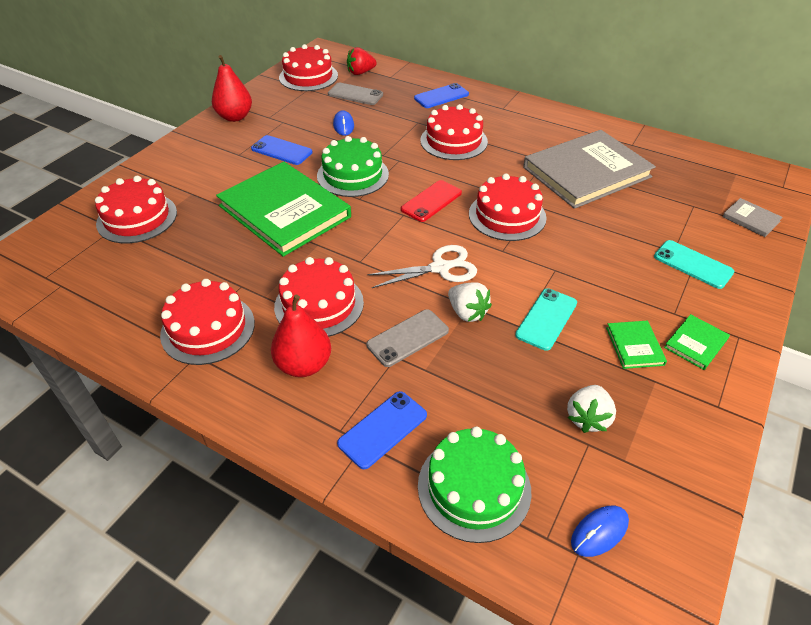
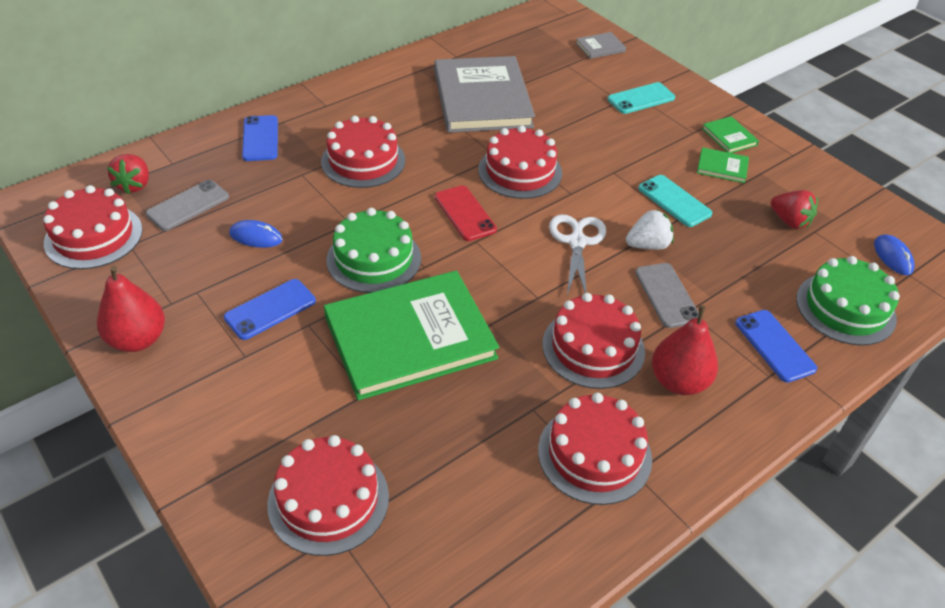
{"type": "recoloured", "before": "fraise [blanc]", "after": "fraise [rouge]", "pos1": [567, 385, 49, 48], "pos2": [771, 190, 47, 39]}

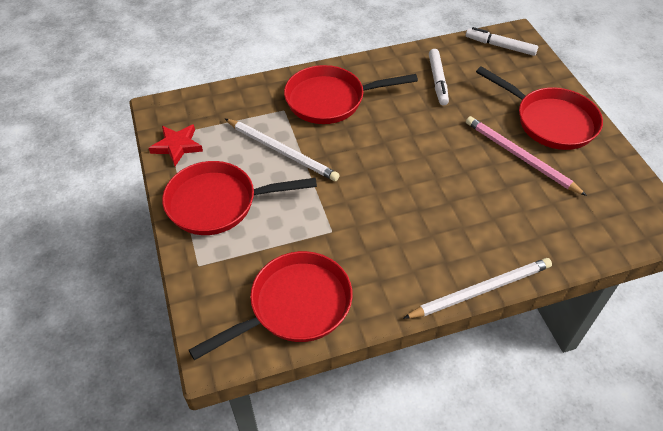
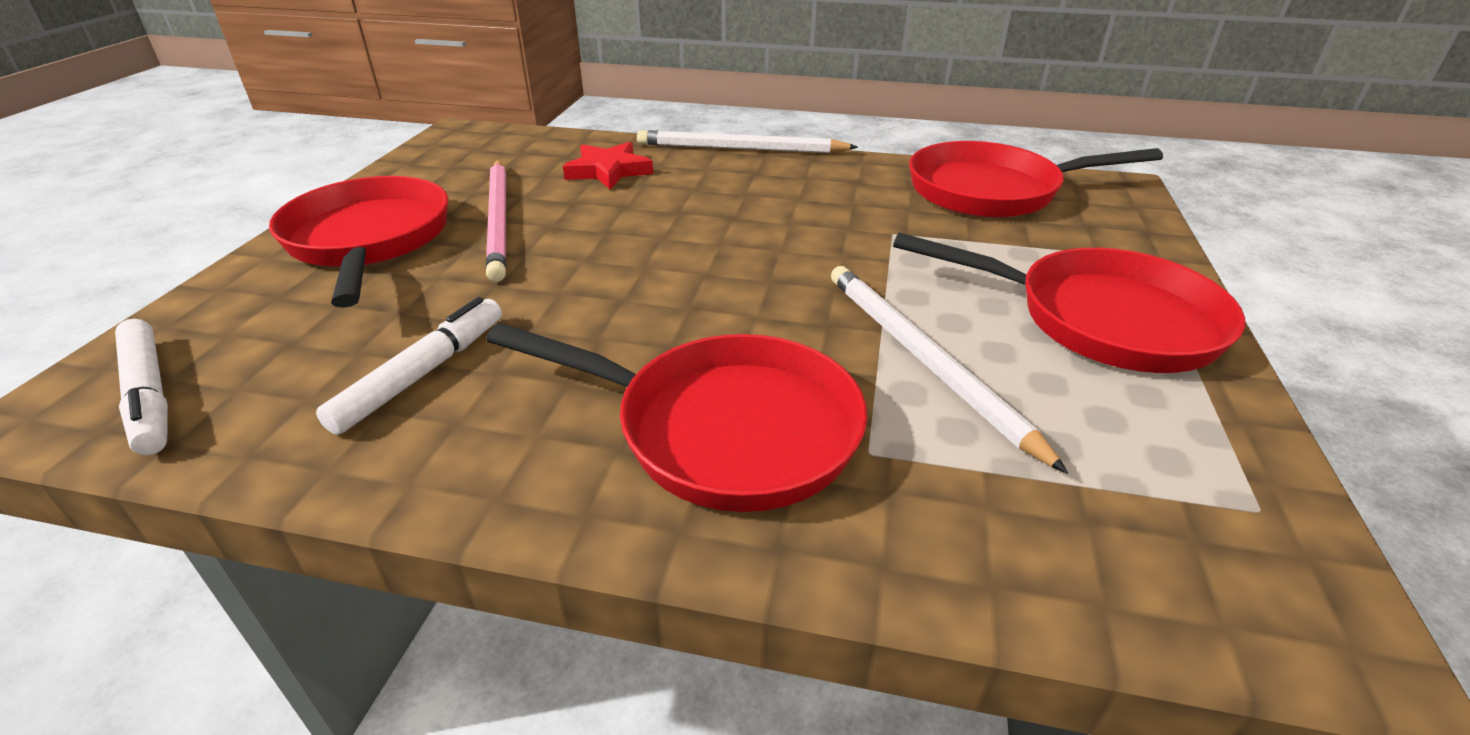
{"type": "moved", "before": "étoile [rouge]", "pos1": [149, 124, 54, 42], "pos2": [563, 142, 90, 48]}

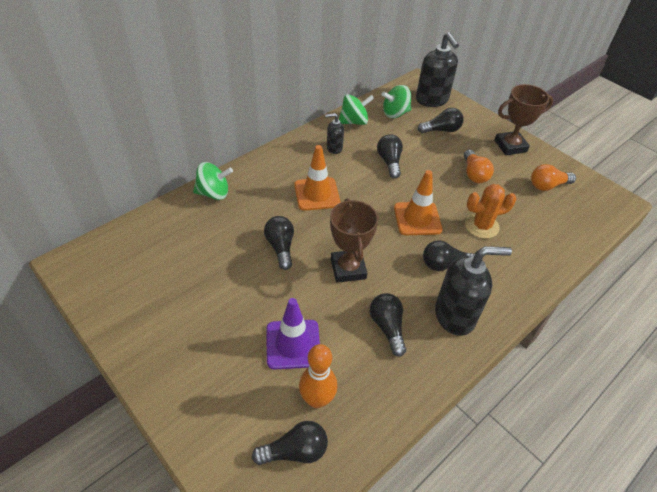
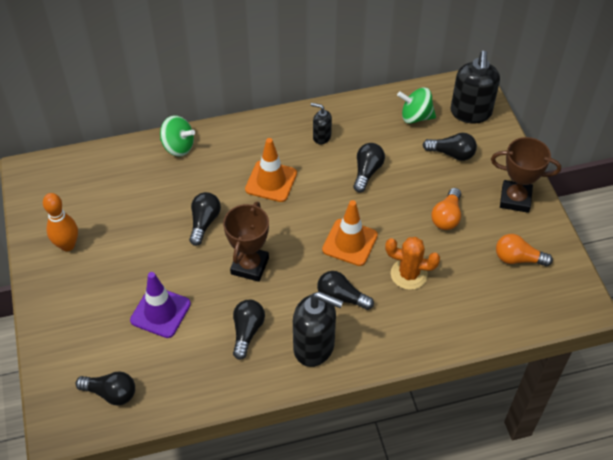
{"type": "moved", "before": "quille [orange]", "pos1": [299, 344, 38, 64], "pos2": [43, 193, 35, 58]}
{"type": "removed", "before": "toupie [vert]", "pos1": [339, 94, 35, 31]}

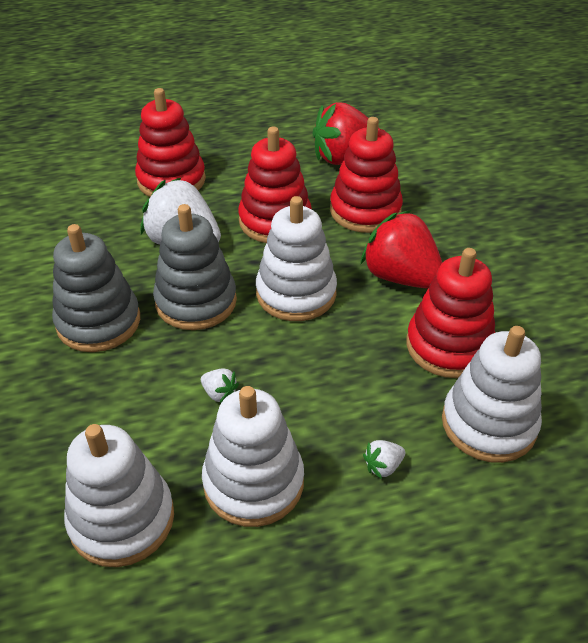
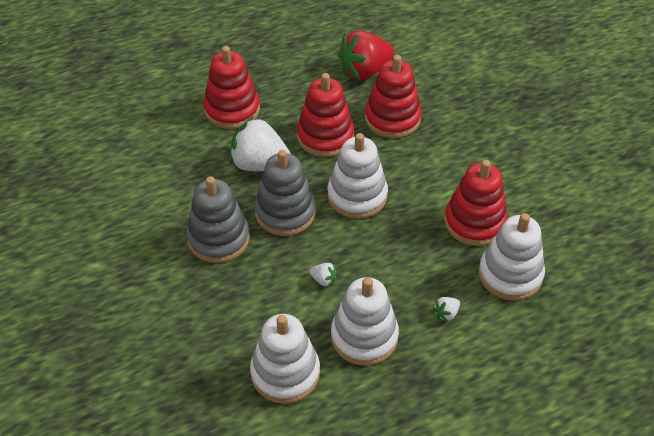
{"type": "removed", "before": "fraise [rouge]", "pos1": [360, 210, 82, 79]}

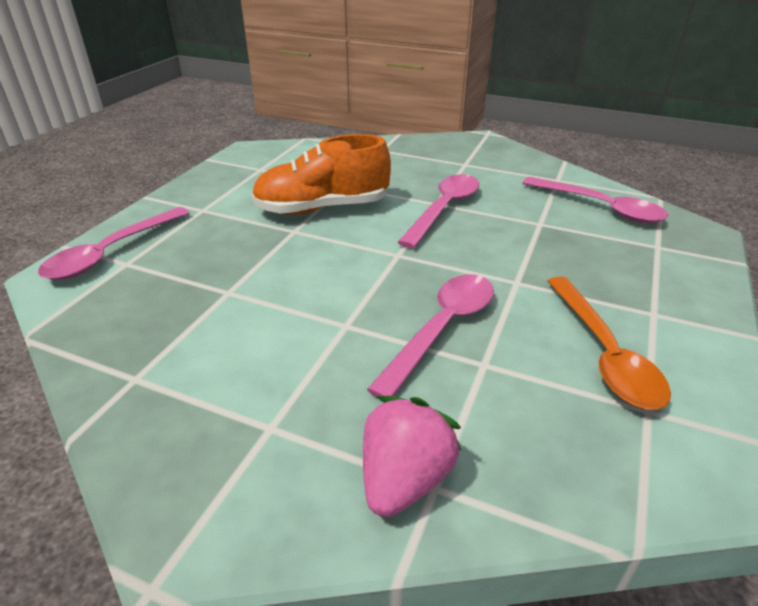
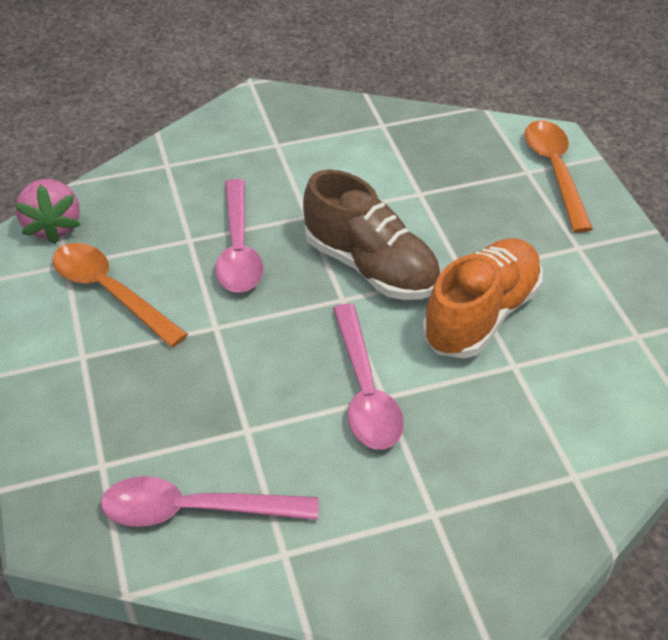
{"type": "moved", "before": "fraise [rose]", "pos1": [363, 396, 98, 121], "pos2": [14, 179, 67, 65]}
{"type": "added", "after": "chaussure [marron]", "pos2": [303, 170, 137, 130]}
{"type": "recoloured", "before": "cuillère [rose]", "after": "cuillère [orange]", "pos1": [38, 207, 152, 73], "pos2": [524, 120, 69, 113]}

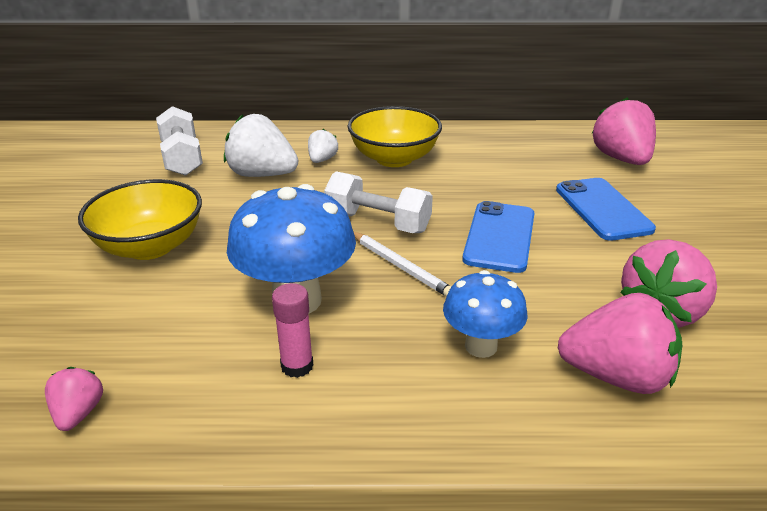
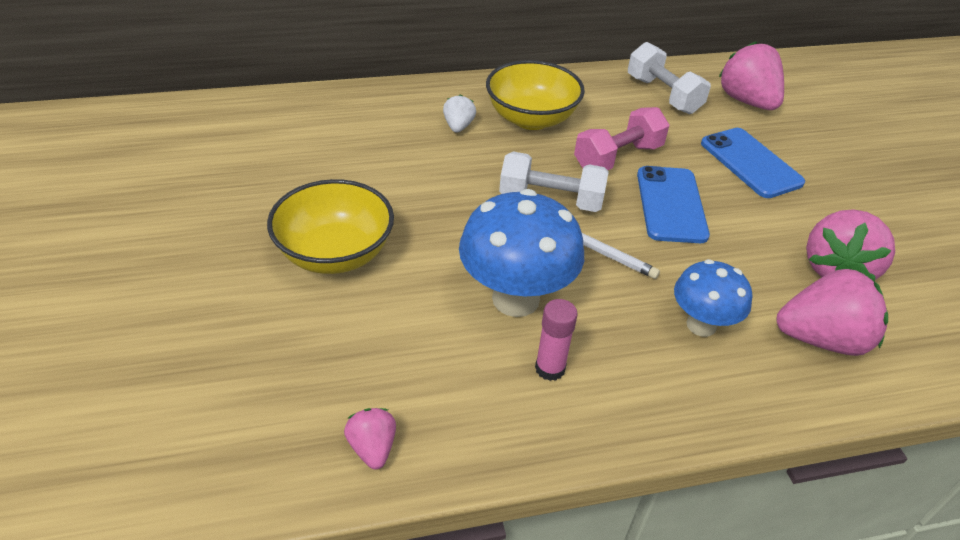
{"type": "added", "after": "haltère [rose]", "pos2": [574, 107, 95, 63]}
{"type": "moved", "before": "haltère [blanc]", "pos1": [156, 106, 47, 70], "pos2": [628, 42, 83, 72]}
{"type": "removed", "before": "fraise [blanc]", "pos1": [224, 114, 75, 63]}

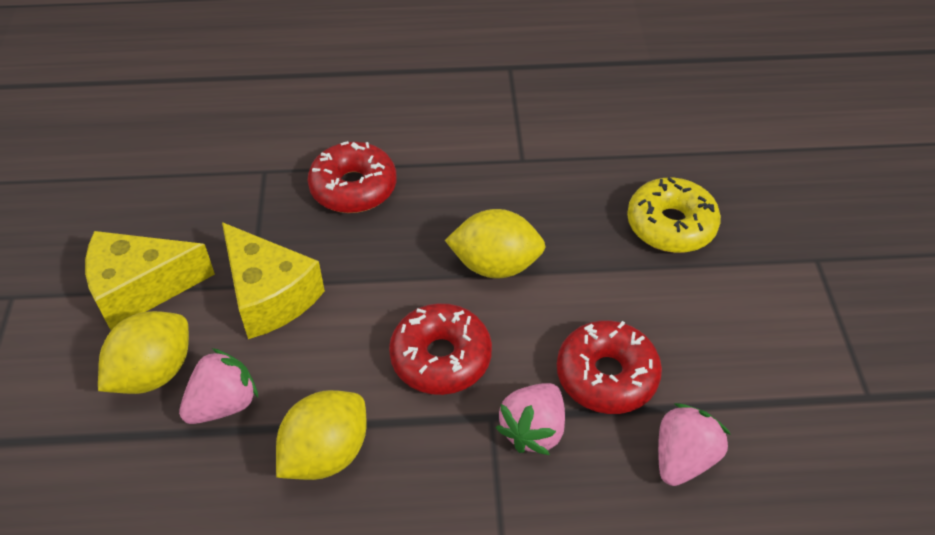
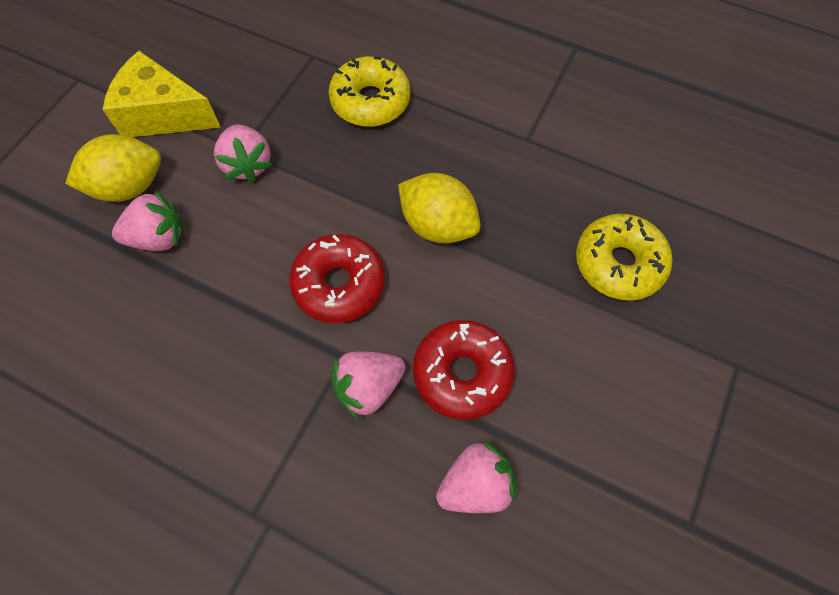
{"type": "replaced", "before": "fromage [jaune]", "after": "fraise [rose]", "pos1": [222, 222, 103, 117], "pos2": [214, 124, 59, 58]}
{"type": "recoloured", "before": "beignet [rouge]", "after": "beignet [jaune]", "pos1": [308, 141, 89, 72], "pos2": [328, 56, 82, 71]}
{"type": "removed", "before": "citron [jaune]", "pos1": [276, 390, 91, 90]}

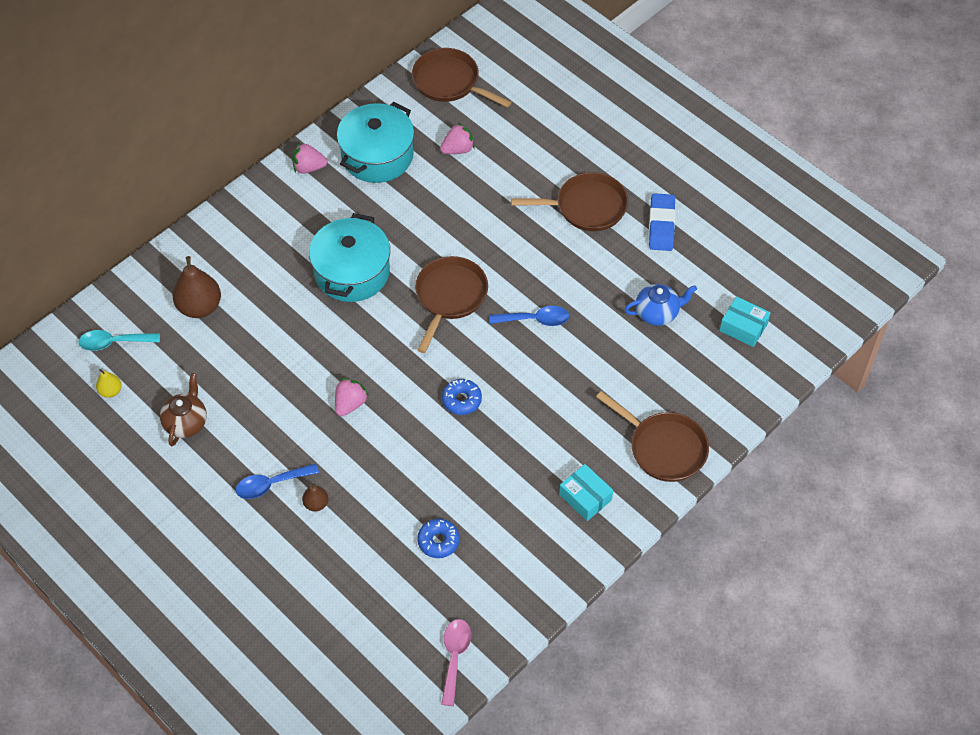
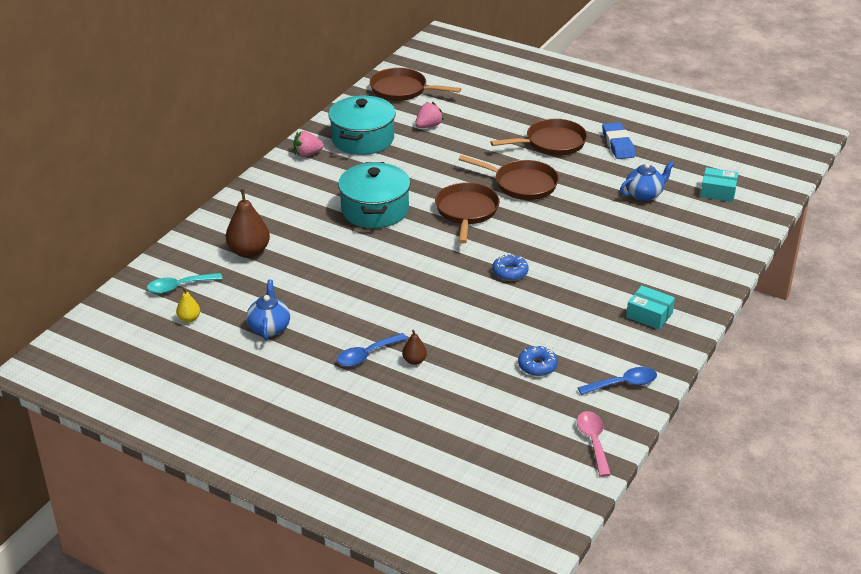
{"type": "recoloured", "before": "théière [marron]", "after": "théière [bleu]", "pos1": [160, 373, 47, 73], "pos2": [246, 279, 44, 61]}
{"type": "moved", "before": "poêle [marron]", "pos1": [596, 391, 113, 91], "pos2": [459, 155, 100, 45]}
{"type": "moved", "before": "cuillère [bleu]", "pos1": [490, 306, 79, 20], "pos2": [578, 367, 79, 28]}
{"type": "removed", "before": "fraise [rose]", "pos1": [335, 378, 34, 38]}

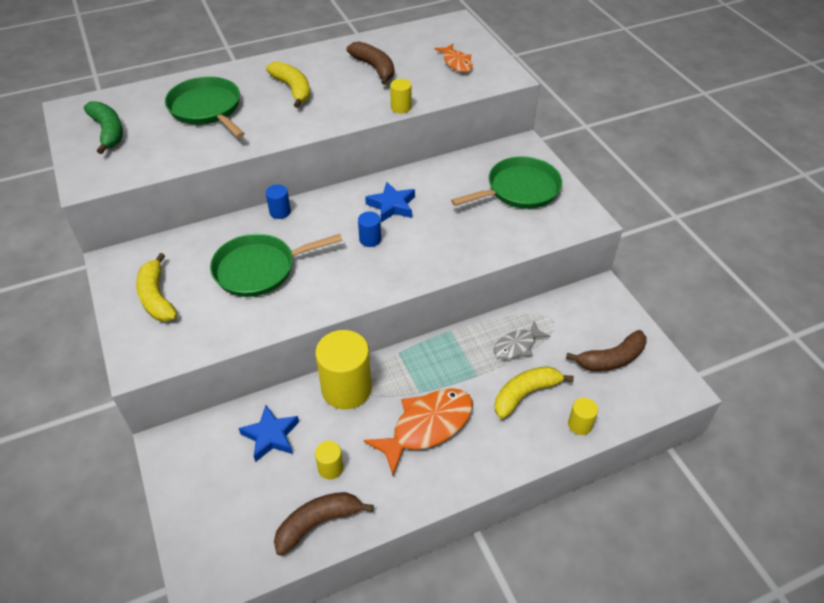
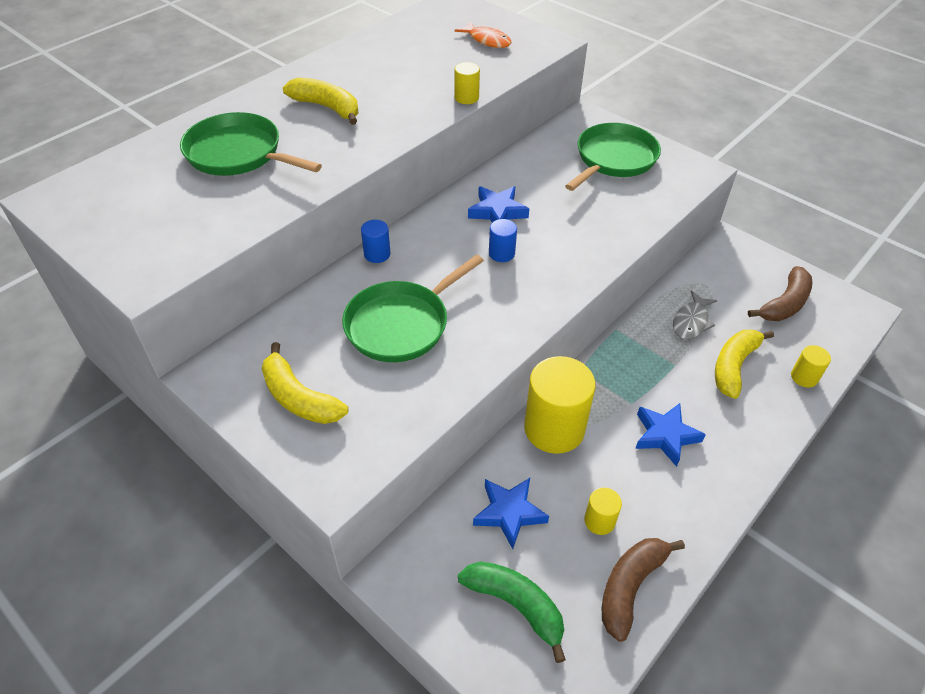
{"type": "moved", "before": "banane [vert]", "pos1": [84, 101, 39, 53], "pos2": [458, 562, 108, 101]}
{"type": "replaced", "before": "poisson [orange]", "after": "étoile [bleu]", "pos1": [364, 388, 109, 87], "pos2": [635, 403, 71, 64]}
{"type": "removed", "before": "banane [marron]", "pos1": [347, 42, 47, 43]}

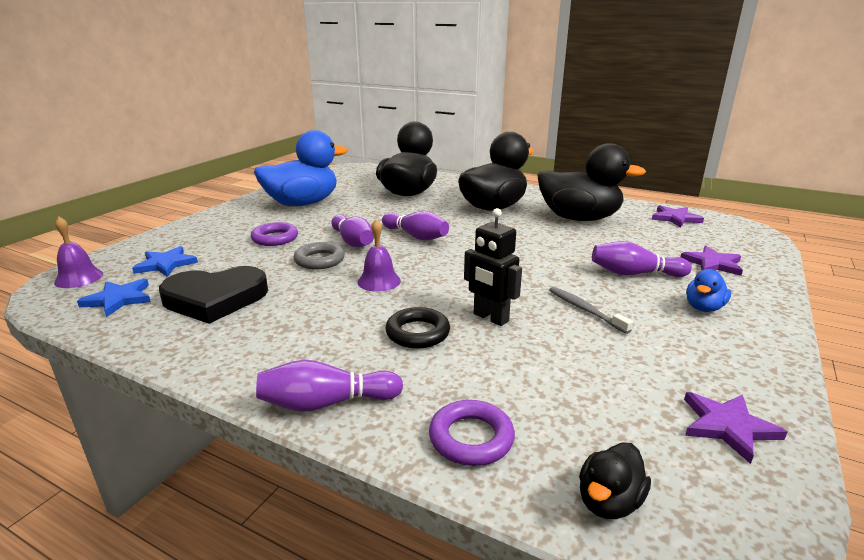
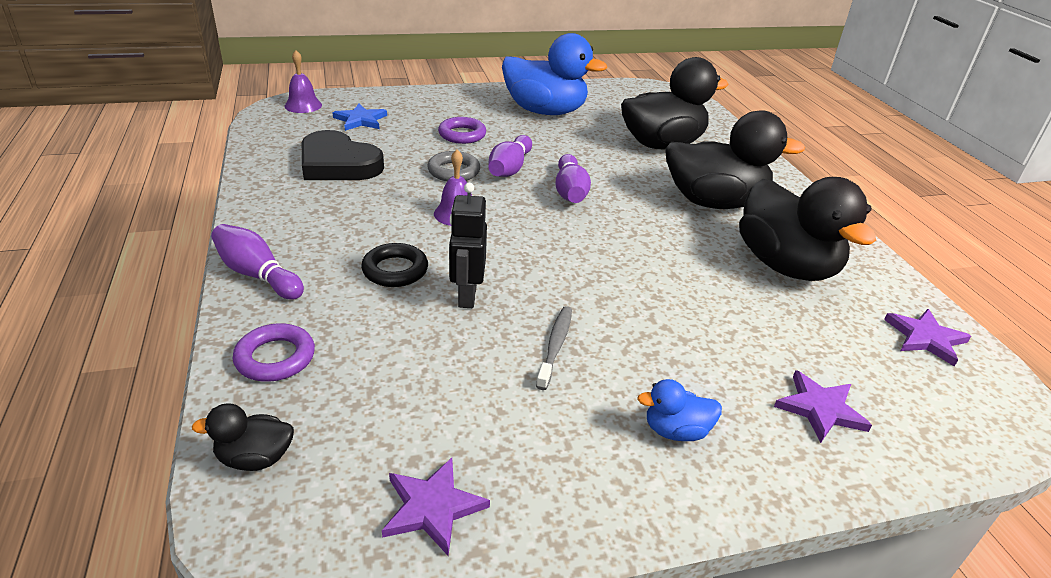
{"type": "removed", "before": "étoile [bleu]", "pos1": [77, 279, 74, 38]}
{"type": "removed", "before": "quille [violet]", "pos1": [592, 241, 100, 36]}

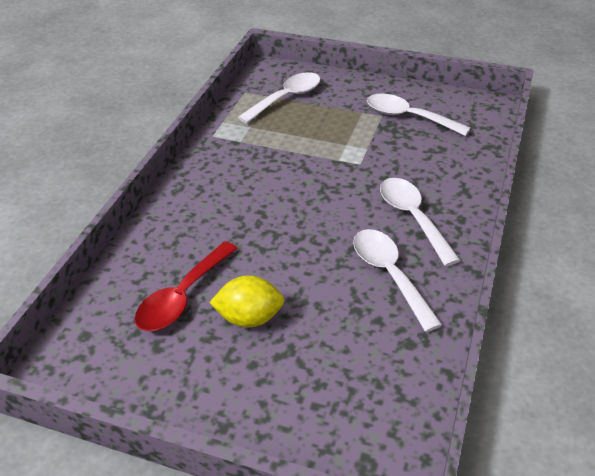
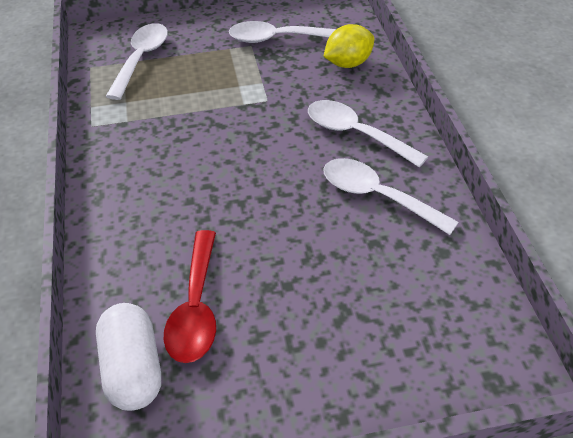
{"type": "added", "after": "gélule [blanc]", "pos2": [96, 303, 65, 108]}
{"type": "moved", "before": "citron [jaune]", "pos1": [209, 275, 76, 53], "pos2": [323, 24, 51, 44]}

